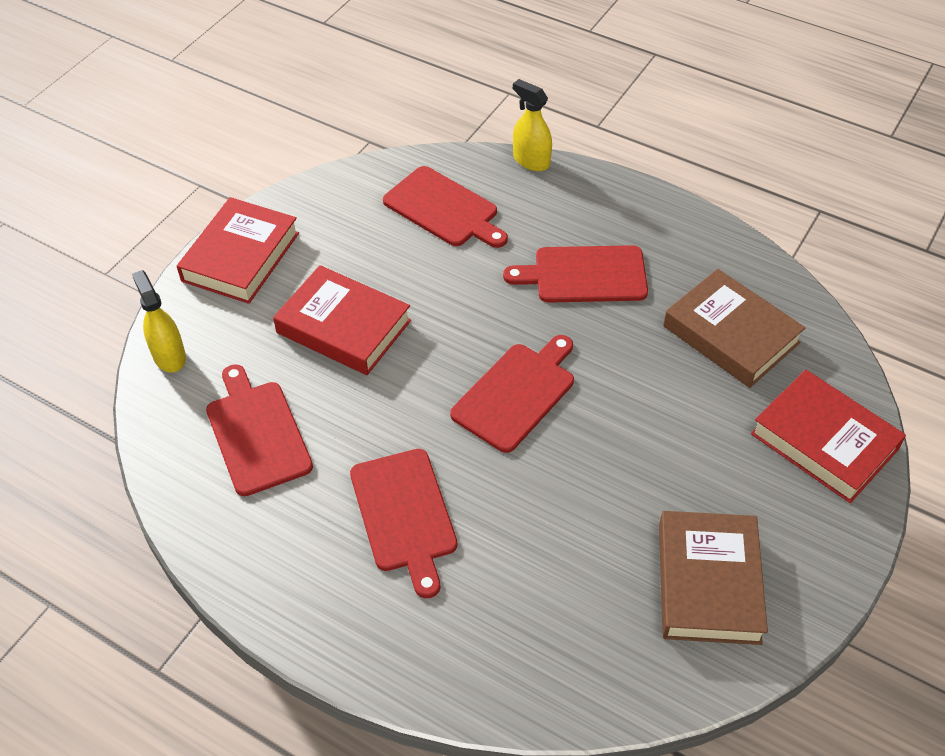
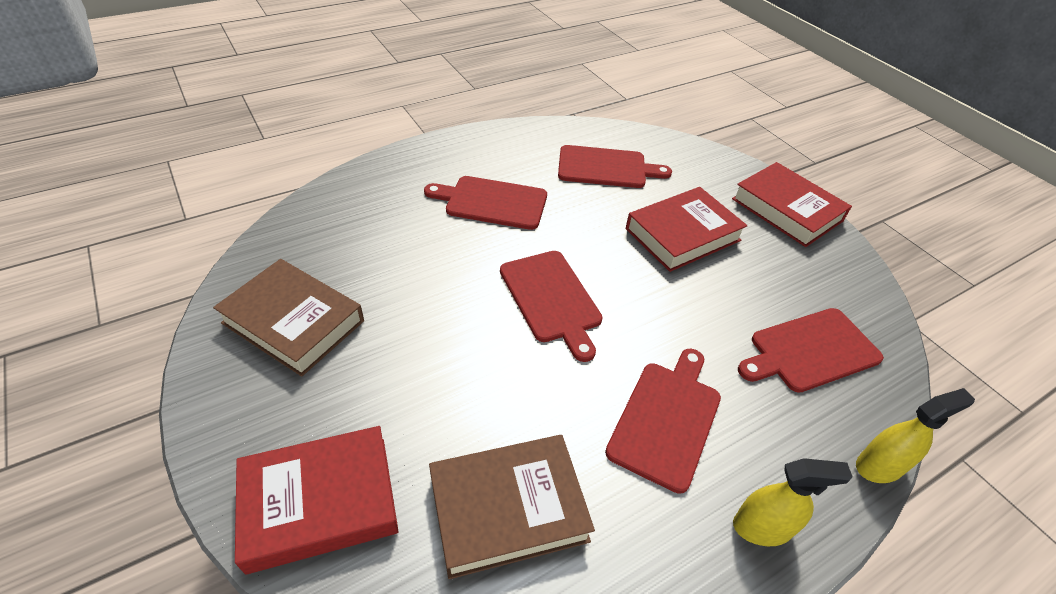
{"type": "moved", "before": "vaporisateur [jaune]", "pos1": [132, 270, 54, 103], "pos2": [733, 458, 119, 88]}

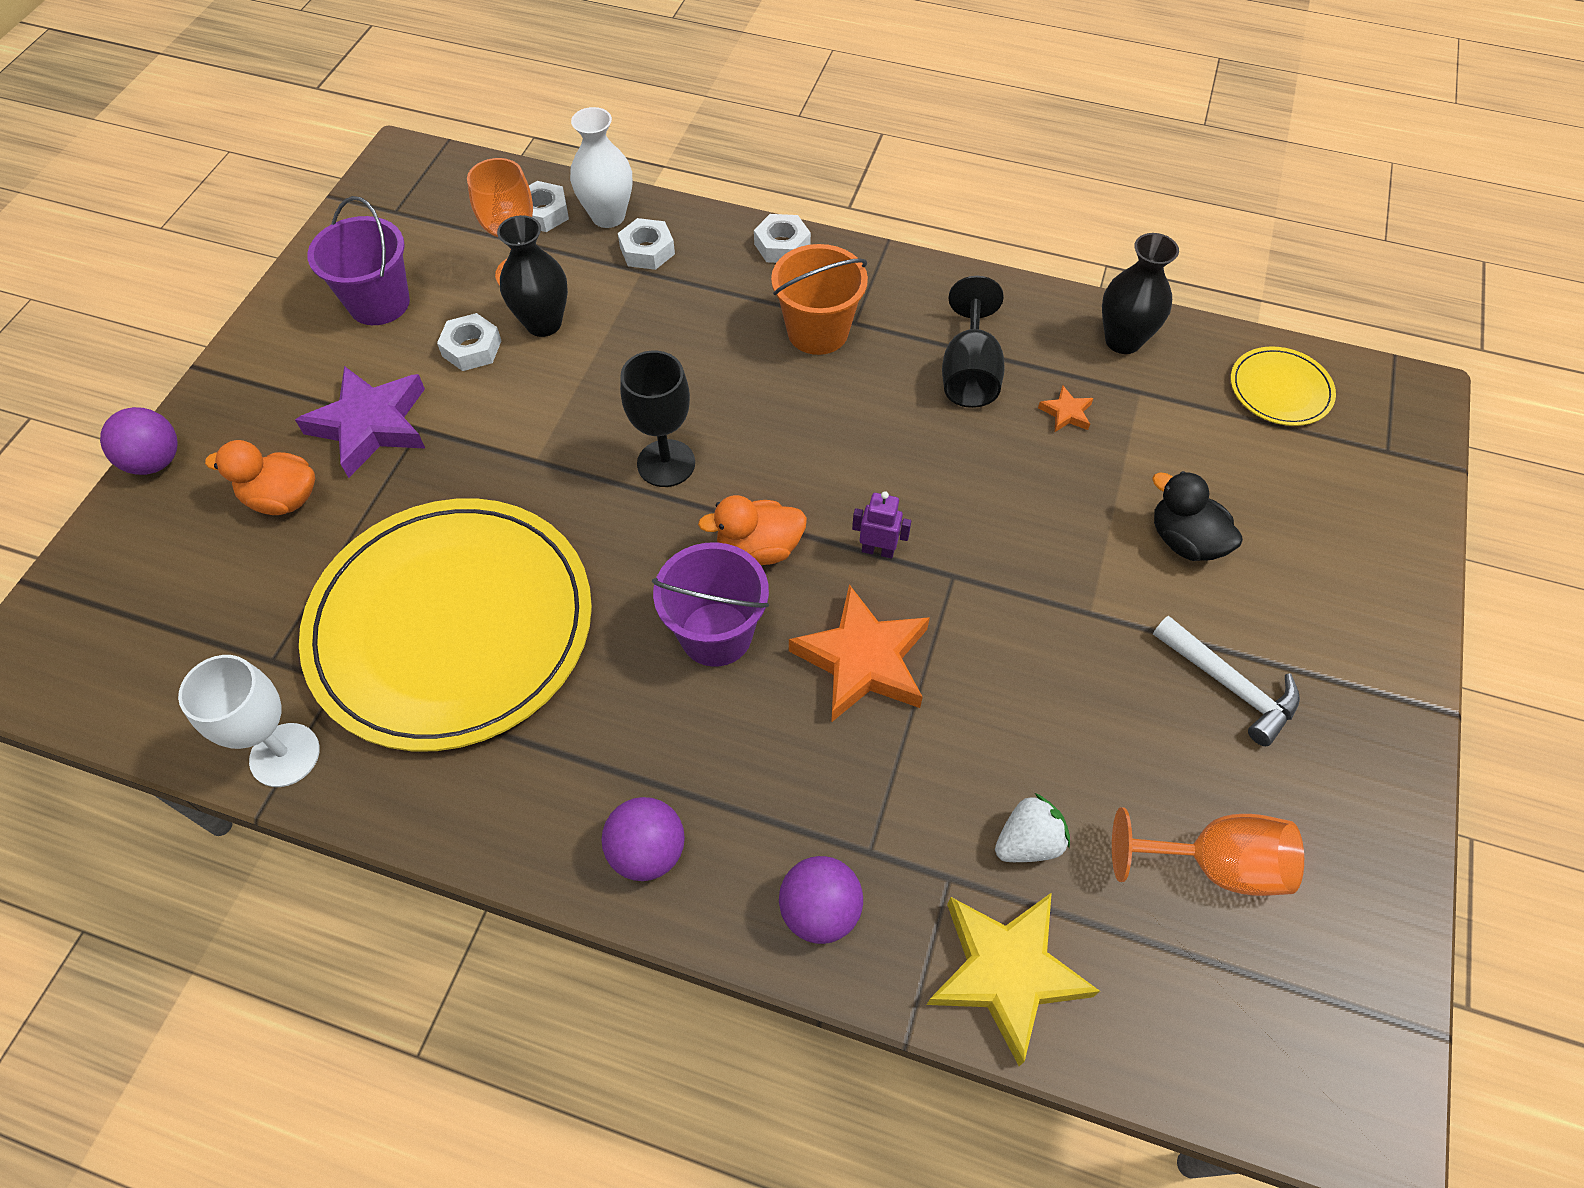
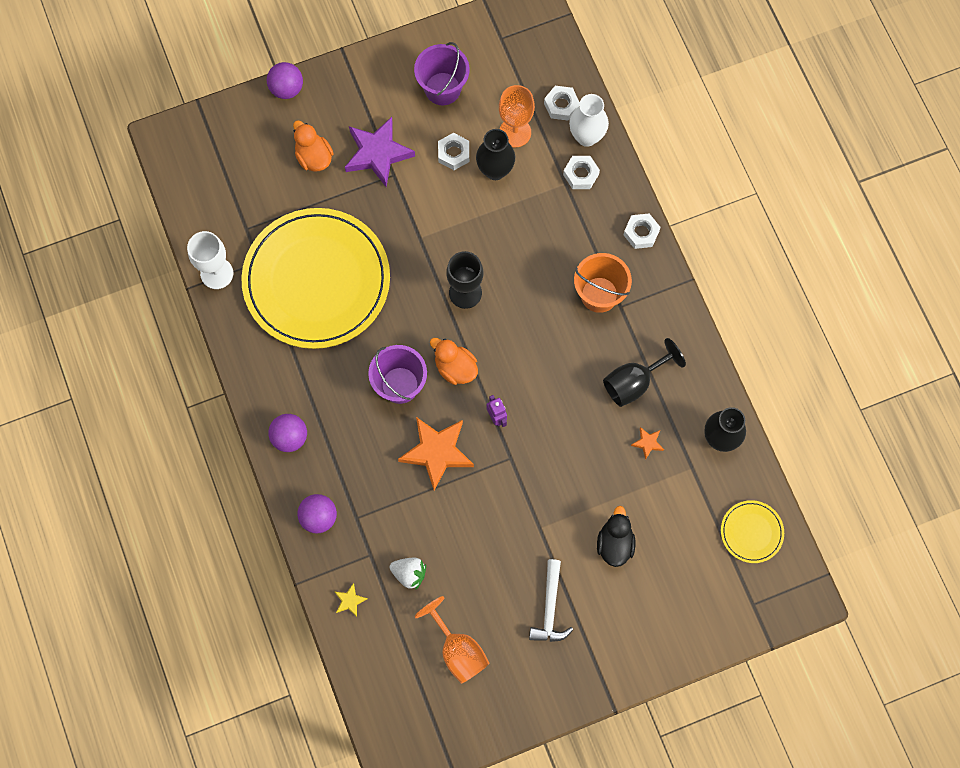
{"type": "resized", "before": "étoile [jaune]", "pos1": [927, 892, 173, 174], "pos2": [335, 583, 32, 34], "scale": 0.44}

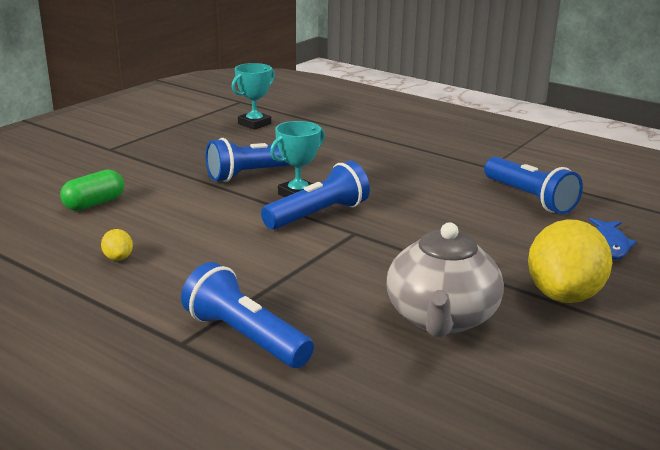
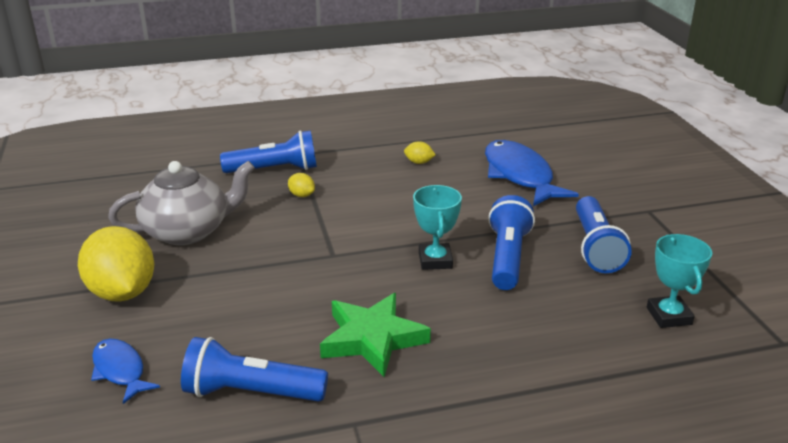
{"type": "turned", "before": "théière [gris]", "pos1": [386, 222, 118, 115], "pos2": [108, 161, 147, 84], "turn": 105}
{"type": "added", "after": "citron [jaune]", "pos2": [288, 173, 27, 24]}
{"type": "added", "after": "étoile [vert]", "pos2": [320, 293, 111, 84]}
{"type": "replaced", "before": "gélule [vert]", "after": "poisson [bleu]", "pos1": [60, 169, 64, 42], "pos2": [485, 140, 94, 66]}
{"type": "moved", "before": "lampe de poche [bleu]", "pos1": [261, 161, 109, 69], "pos2": [576, 196, 56, 77]}

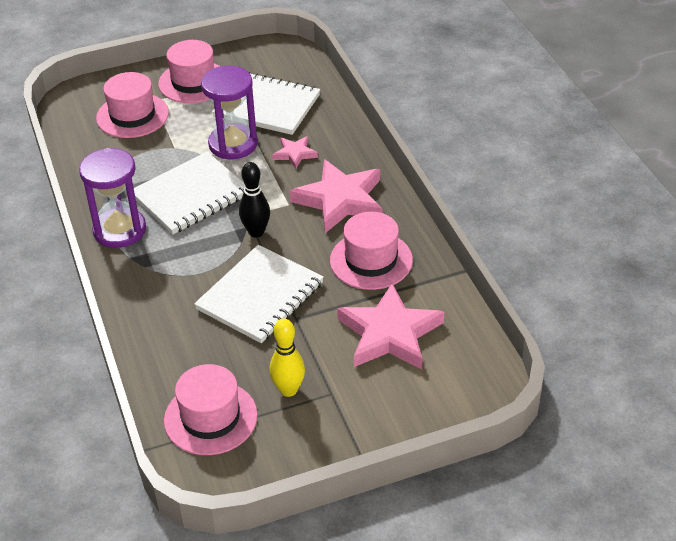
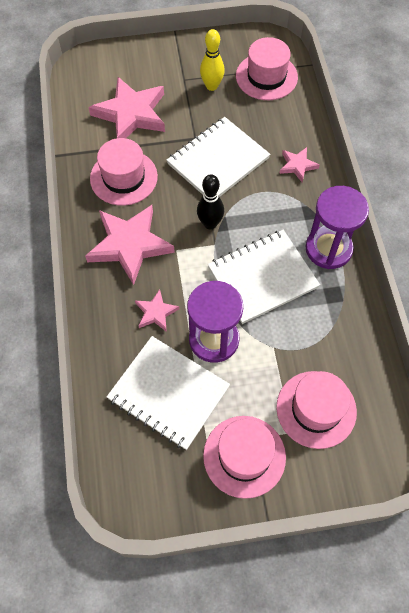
{"type": "added", "after": "étoile [rose]", "pos2": [279, 147, 41, 35]}

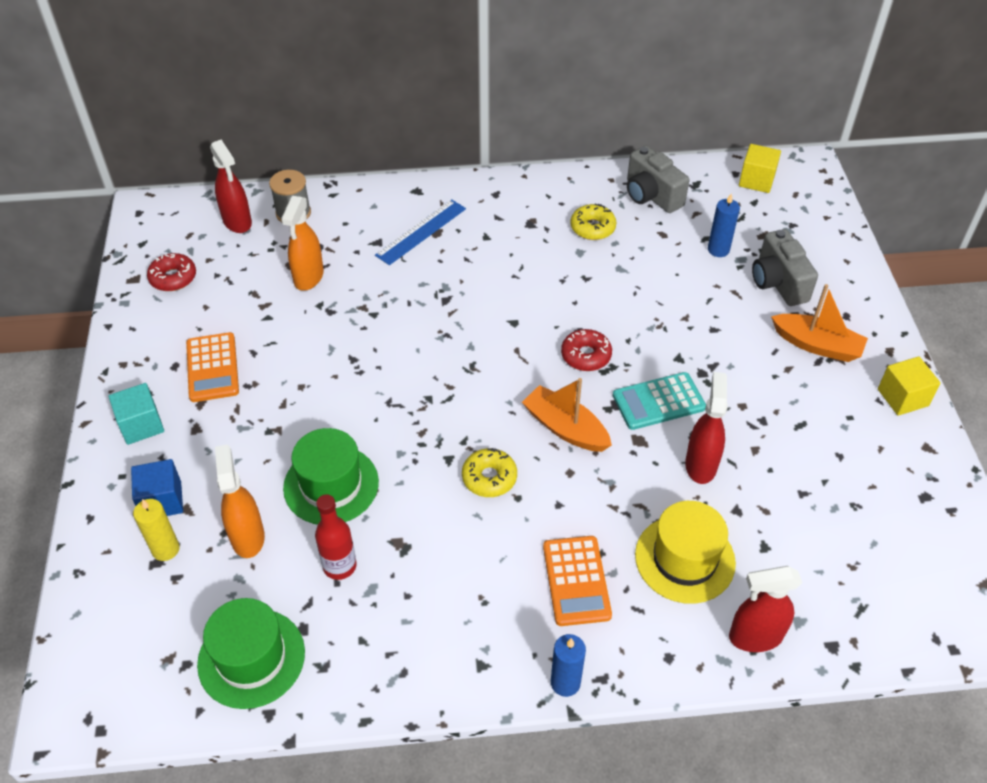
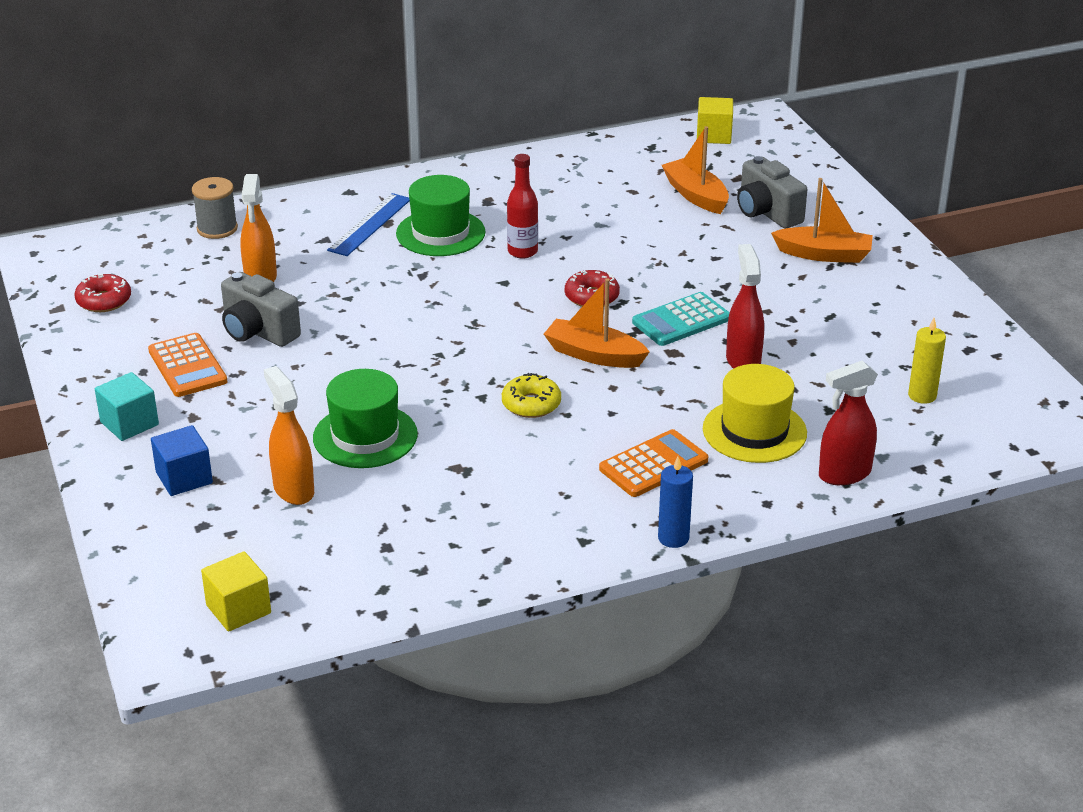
{"type": "moved", "before": "cube [jaune]", "pos1": [878, 356, 63, 60], "pos2": [201, 551, 70, 81]}
{"type": "moved", "before": "appareil photo [gris]", "pos1": [627, 146, 63, 67], "pos2": [221, 272, 80, 75]}
{"type": "moved", "before": "chapeau [vert]", "pos1": [197, 598, 108, 111], "pos2": [396, 175, 89, 81]}
{"type": "moved", "before": "bouteille [rouge]", "pos1": [315, 494, 41, 86], "pos2": [507, 154, 31, 105]}
{"type": "turned", "before": "calculatrice [orange]", "pos1": [543, 536, 69, 90], "pos2": [599, 429, 109, 68], "turn": -105}
{"type": "replaced", "before": "bougie [bleu]", "after": "bateau [orange]", "pos1": [708, 193, 32, 64], "pos2": [662, 126, 67, 88]}
{"type": "moved", "before": "bougie [jaune]", "pos1": [133, 499, 47, 62], "pos2": [908, 318, 38, 86]}
{"type": "removed", "before": "vaporisateur [rouge]", "pos1": [210, 140, 42, 93]}
{"type": "removed", "before": "beignet [jaune]", "pos1": [570, 204, 47, 36]}

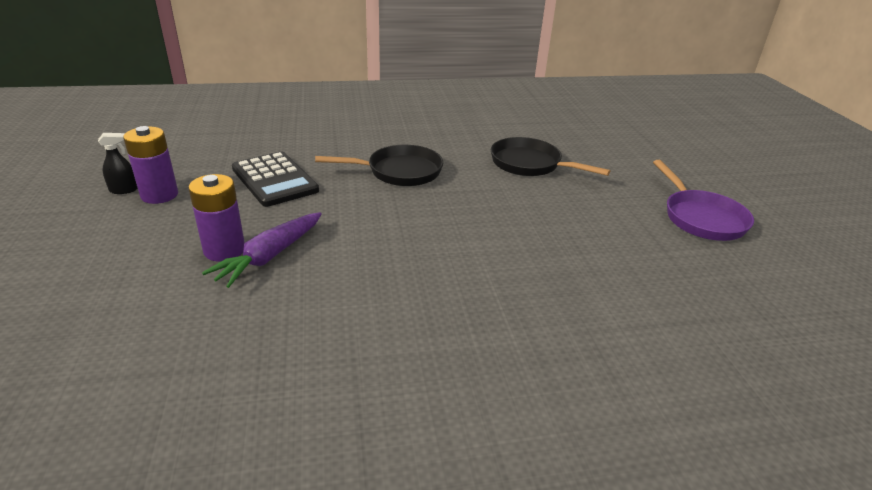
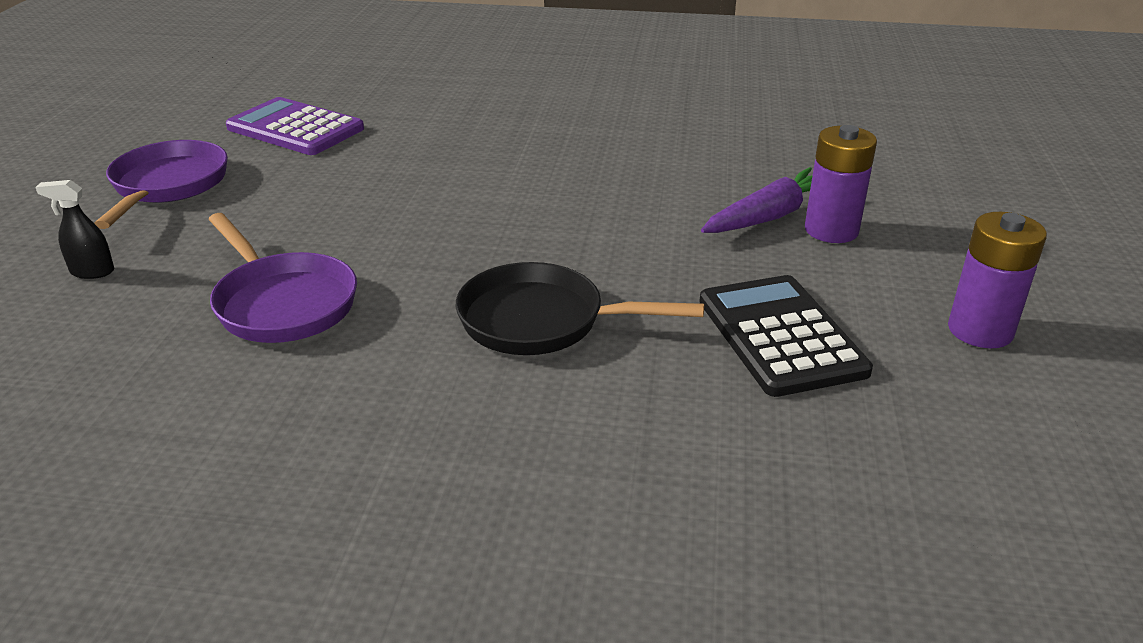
{"type": "moved", "before": "vaporisateur [noir]", "pos1": [98, 133, 39, 61], "pos2": [35, 180, 79, 99]}
{"type": "recoloured", "before": "poêle [noir]", "after": "poêle [violet]", "pos1": [491, 137, 120, 39], "pos2": [208, 213, 149, 130]}
{"type": "added", "after": "calculatrice [violet]", "pos2": [226, 97, 138, 58]}

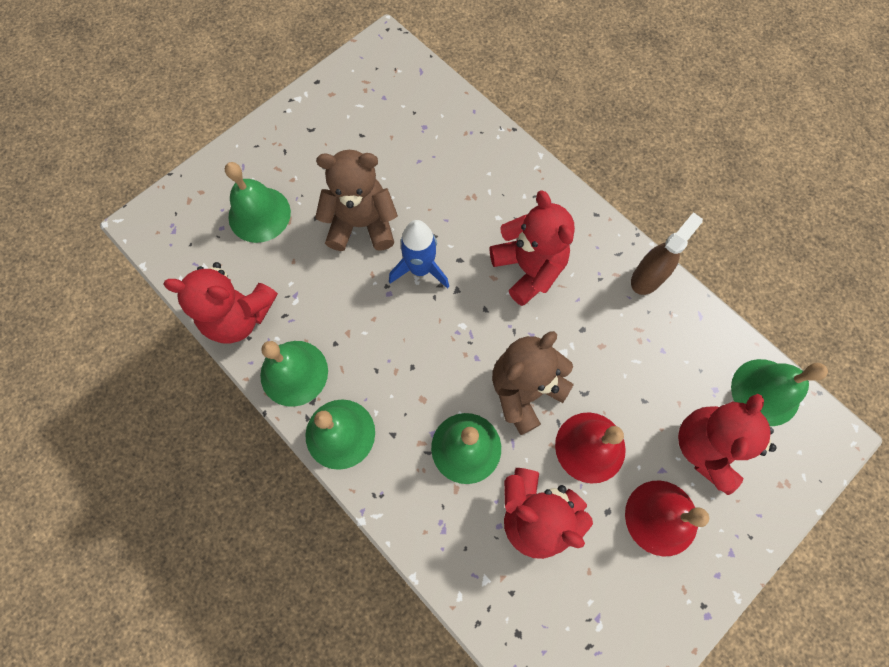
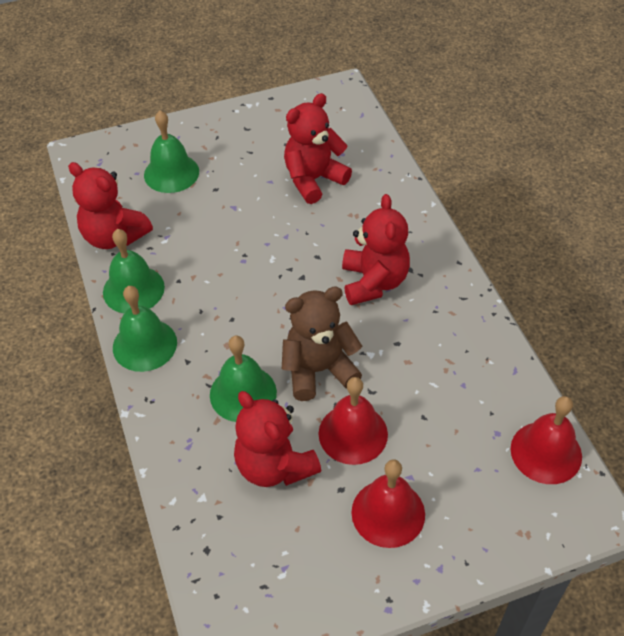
{"type": "moved", "before": "ours en peluche [rouge]", "pos1": [678, 394, 98, 101], "pos2": [284, 93, 68, 111]}
{"type": "recoloured", "before": "cloche [vert]", "after": "cloche [rouge]", "pos1": [731, 359, 97, 67], "pos2": [511, 396, 71, 88]}
{"type": "removed", "before": "ours en peluche [marron]", "pos1": [315, 150, 83, 101]}
{"type": "removed", "before": "fusée [bleu]", "pos1": [389, 220, 60, 69]}
{"type": "removed", "before": "vaporisateur [marron]", "pos1": [631, 212, 72, 83]}

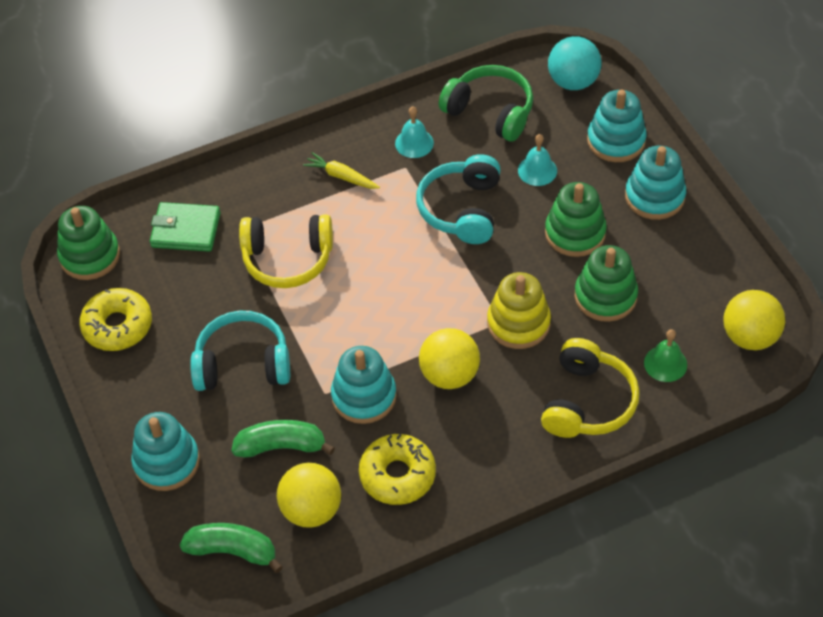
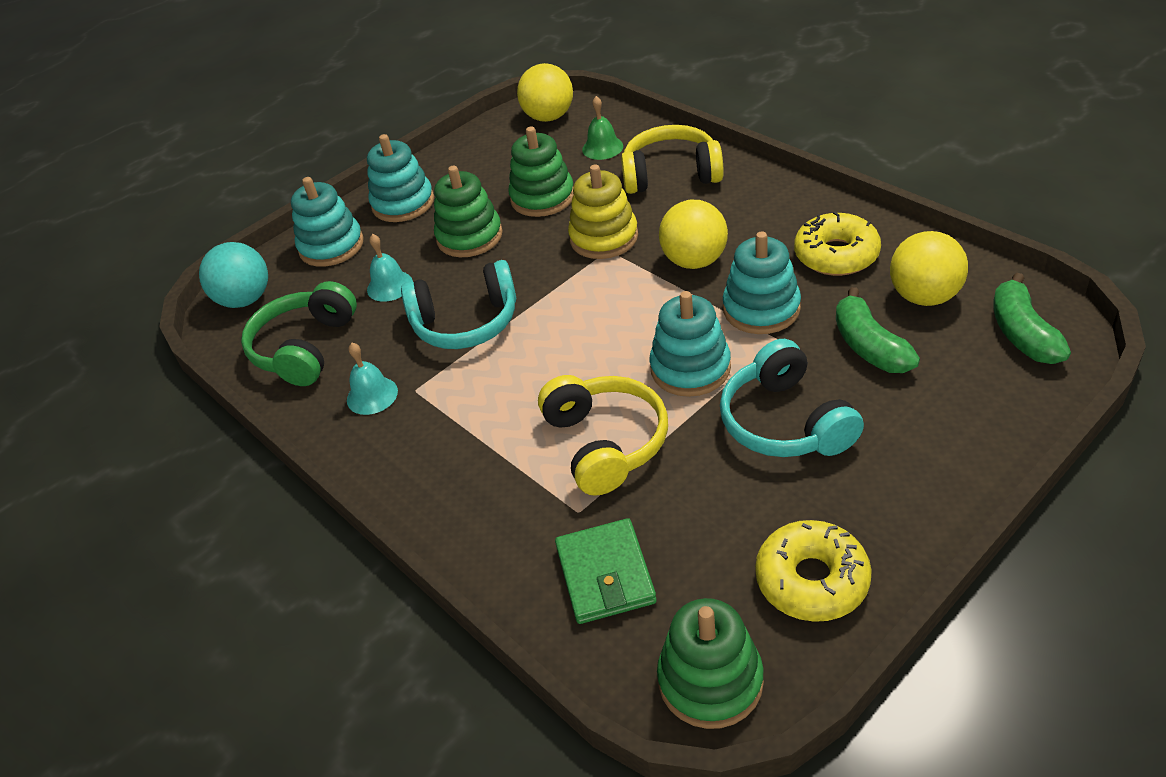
{"type": "moved", "before": "jouet à empiler [turquoise]", "pos1": [131, 412, 69, 79], "pos2": [650, 291, 81, 106]}
{"type": "removed", "before": "carotte [jaune]", "pos1": [303, 152, 77, 37]}

